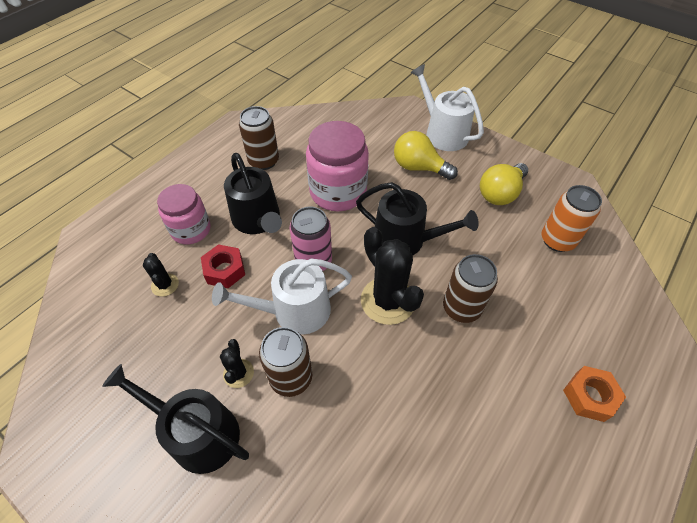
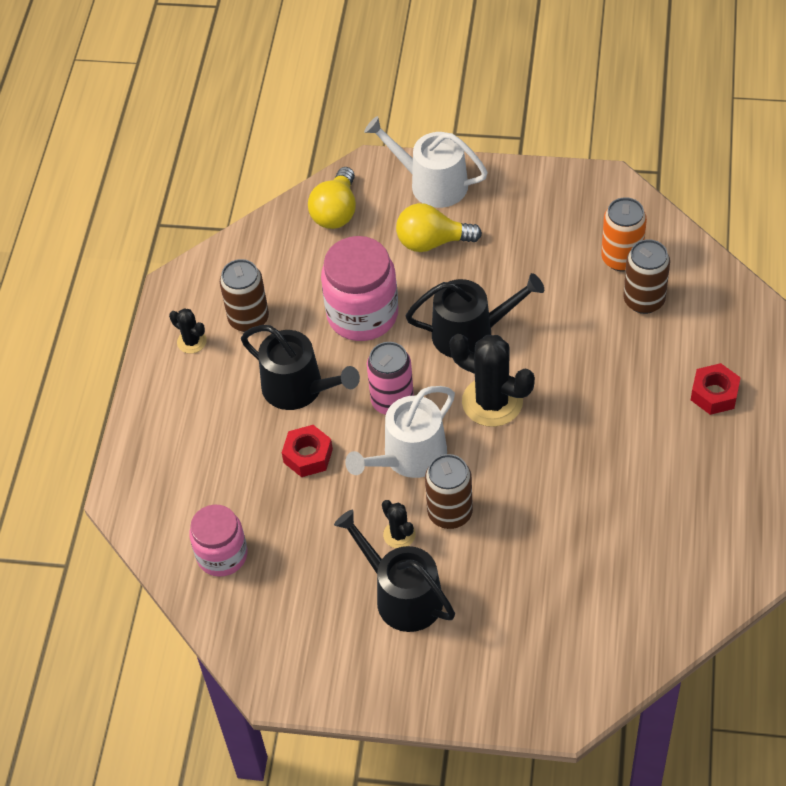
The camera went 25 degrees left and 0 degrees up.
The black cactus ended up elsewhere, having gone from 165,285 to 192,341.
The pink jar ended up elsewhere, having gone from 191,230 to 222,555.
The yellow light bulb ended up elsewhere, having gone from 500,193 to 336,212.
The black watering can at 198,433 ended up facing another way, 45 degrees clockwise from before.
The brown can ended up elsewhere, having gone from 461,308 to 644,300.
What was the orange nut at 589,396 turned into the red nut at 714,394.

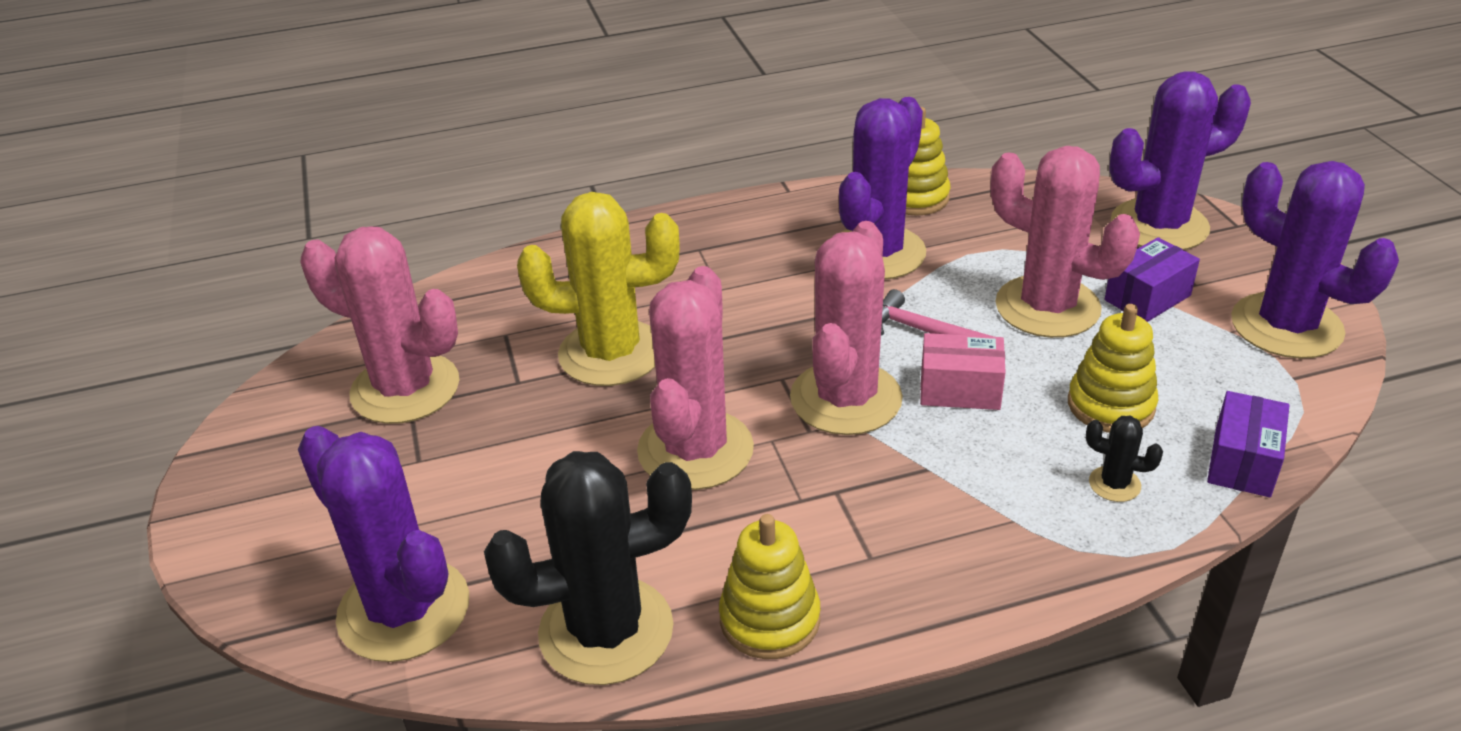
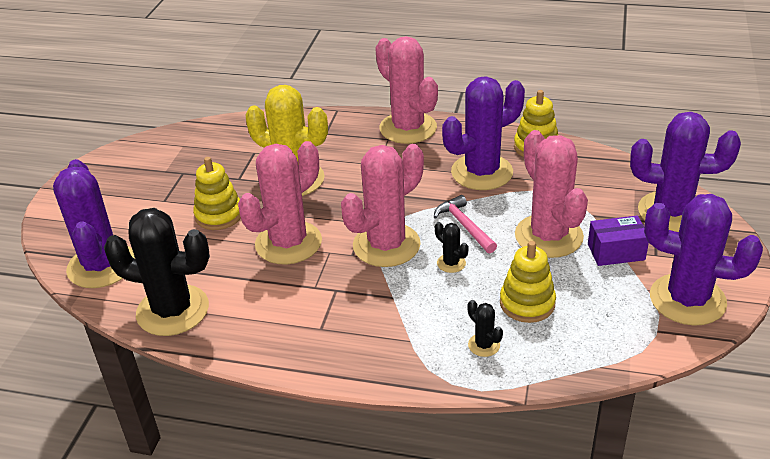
The camera went 30 degrees right and 0 degrees up.
The yellow stacking toy ended up elsewhere, having gone from 769,619 to 219,215.
The pink cactus ended up elsewhere, having gone from 405,389 to 408,128.
Where the pink box stood at 960,390, the black cactus came to stand at 451,263.
The purple cactus at 1286,326 ended up facing another way, 60 degrees counterclockwise from before.
The second view lost the purple box at 1242,462.

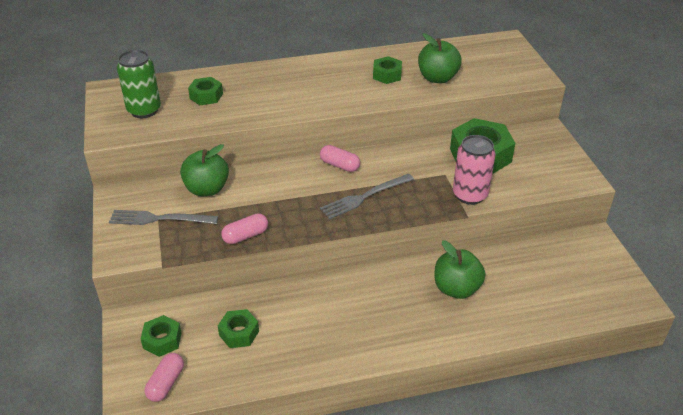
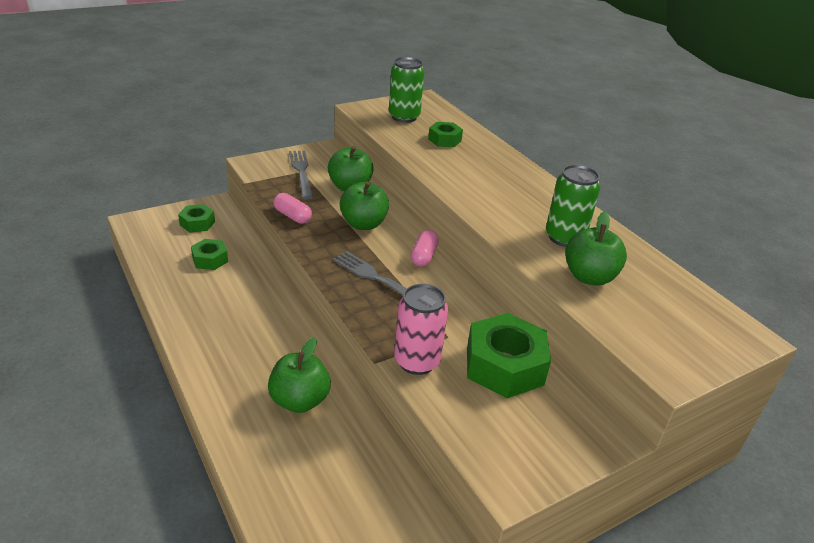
The camera went 70 degrees right and 5 degrees down.
The second view gained the green apple at 363,224.
Where the green nut stood at 387,75, the green can came to stand at 564,237.
The second view lost the pink capsule at 166,383.

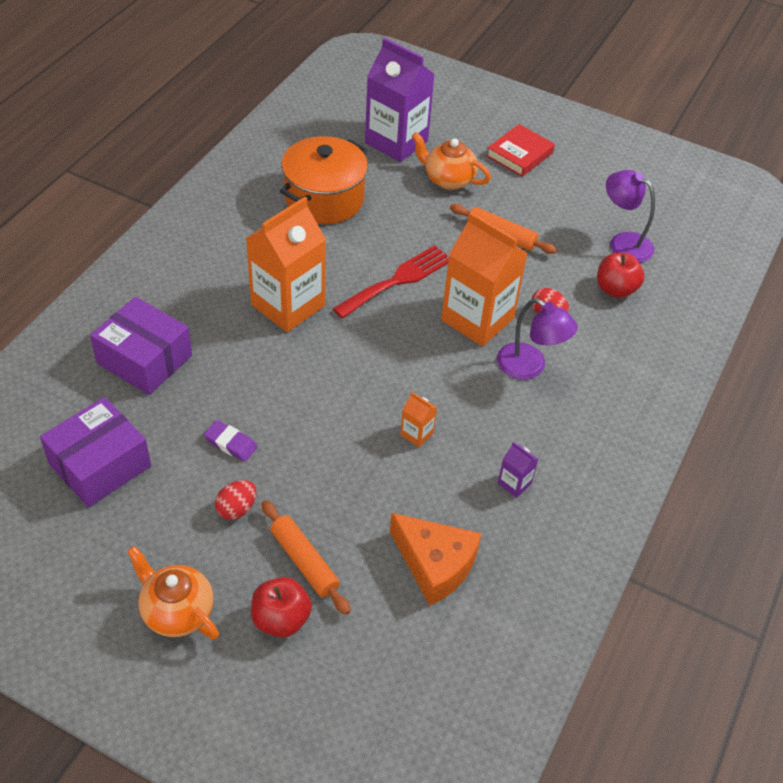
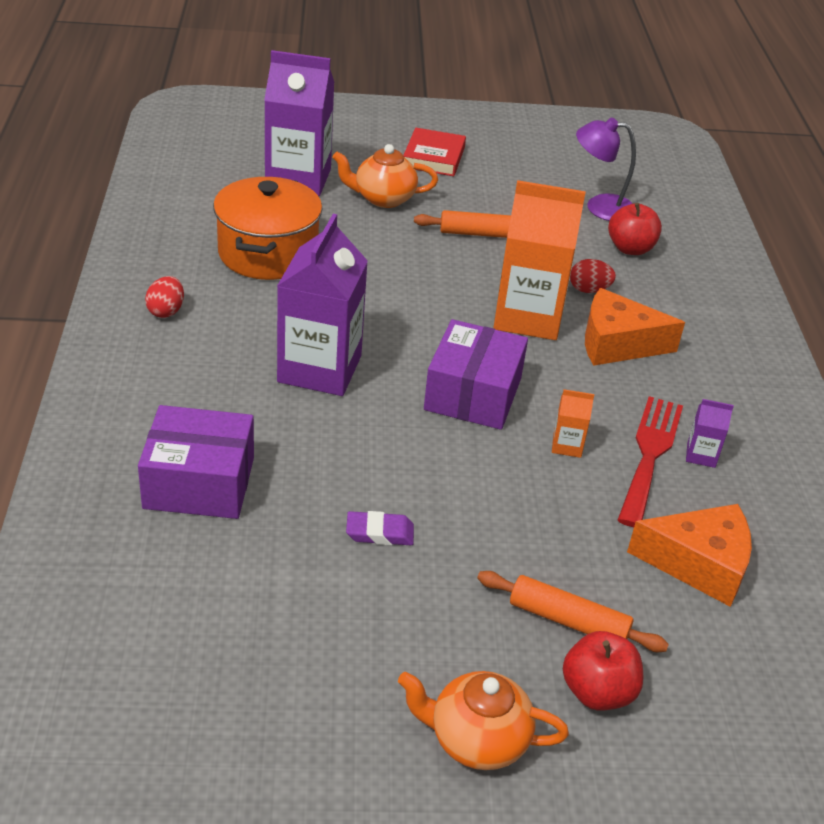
The camera went 30 degrees left and 10 degrees down.
The red egg ended up elsewhere, having gone from 237,509 to 166,311.
What was the orange carton at 288,305 turned into the purple carton at 319,369.
The purple box ended up elsewhere, having gone from 100,465 to 473,394.
Where the purple lamp stood at 529,367, the orange cheese came to stand at 617,343.
The red fork ended up elsewhere, having gone from 397,280 to 650,454.

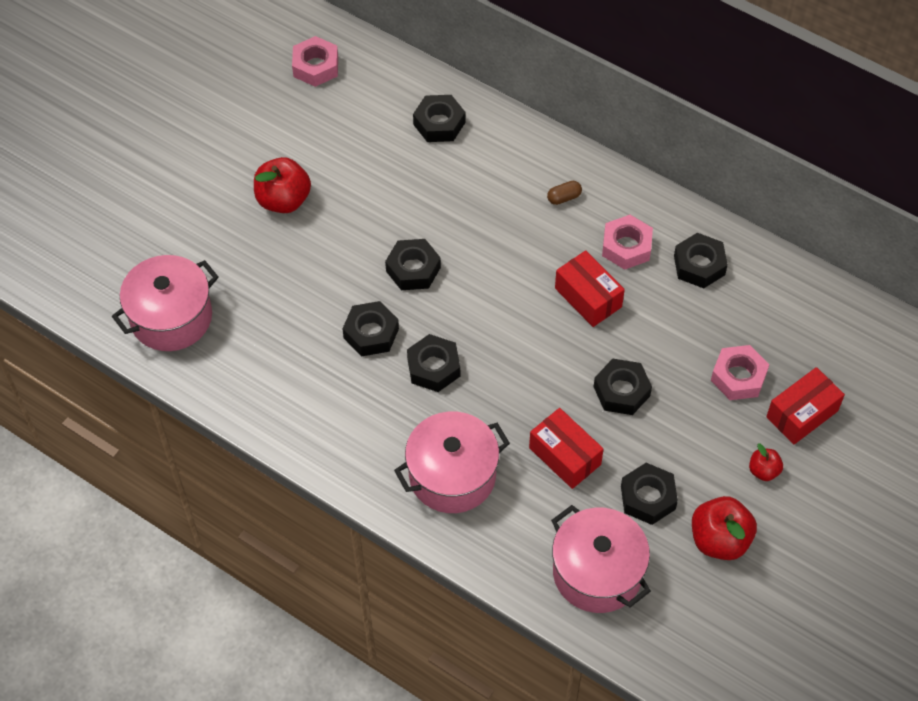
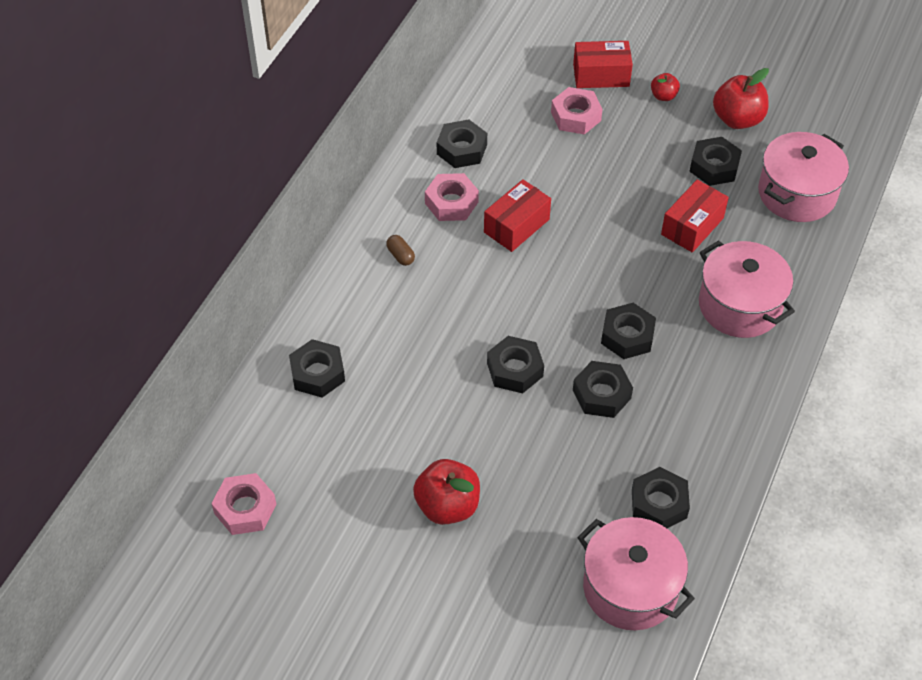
The camera went 100 degrees left and 5 degrees down.
The red box at 802,414 ended up facing another way, 45 degrees counterclockwise from before.
The black nut ended up elsewhere, having gone from 621,391 to 659,503.

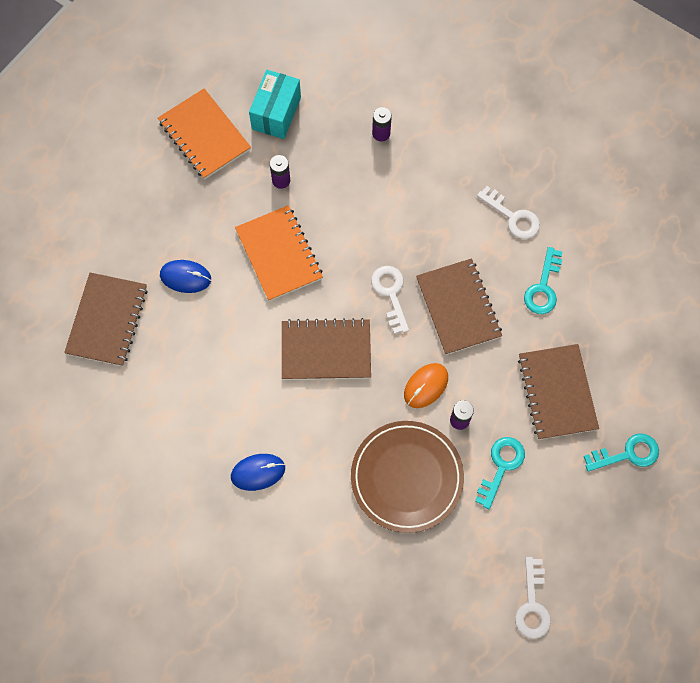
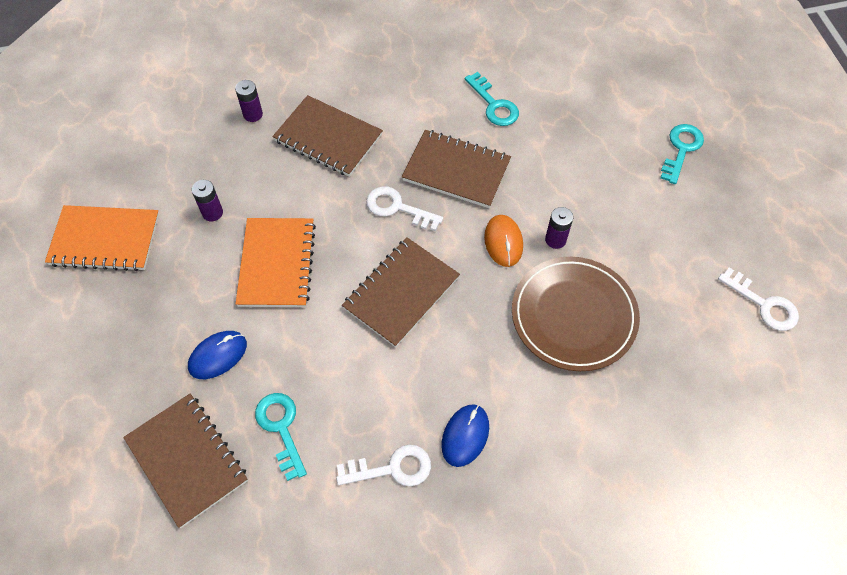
The camera went 50 degrees left and 10 degrees down.
The orange notebook at 279,254 ended up facing another way, 75 degrees clockwise from before.
The turquoise key ended up elsewhere, having gone from 501,466 to 281,428.
The brown notebook ended up elsewhere, having gone from 557,392 to 328,138.
The white key ended up elsewhere, having gone from 513,217 to 392,468.
The second view lost the turquoise box at 276,113.

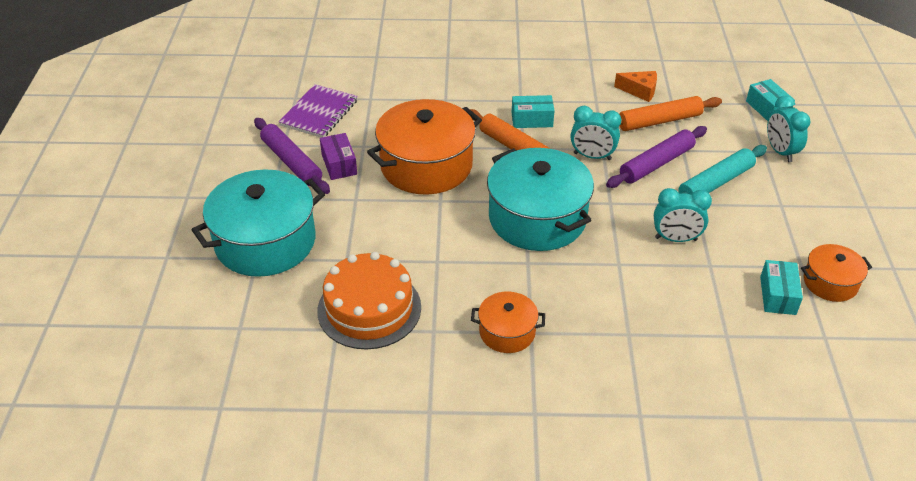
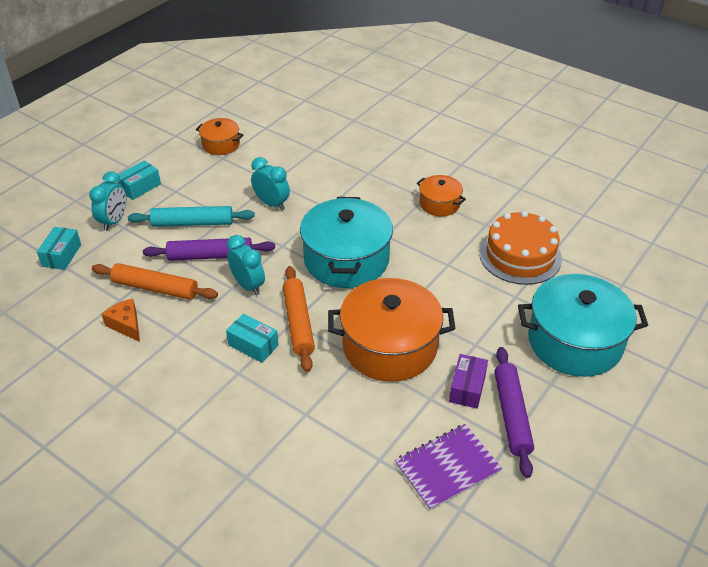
The camera went 145 degrees left and 0 degrees up.
The turquoise box ended up elsewhere, having gone from 777,295 to 140,187.

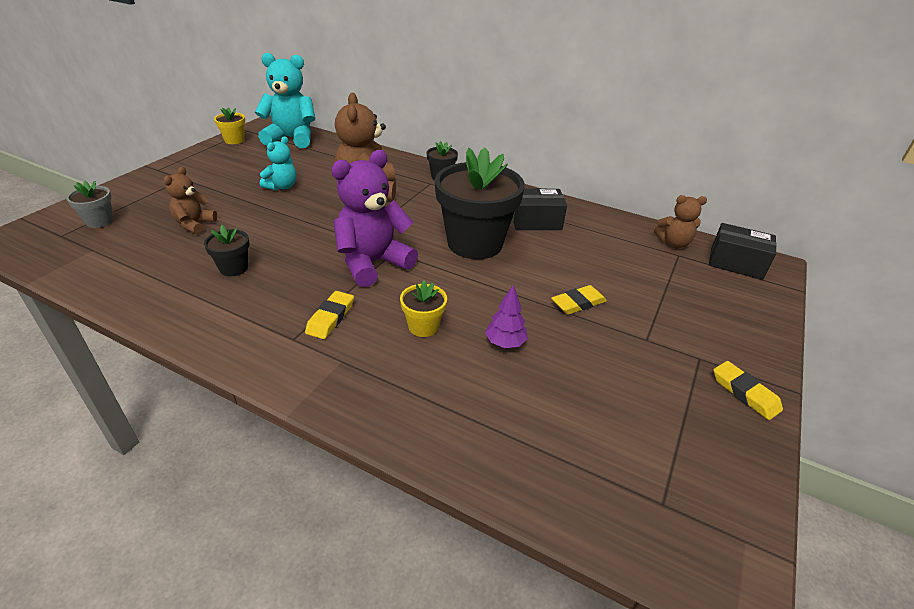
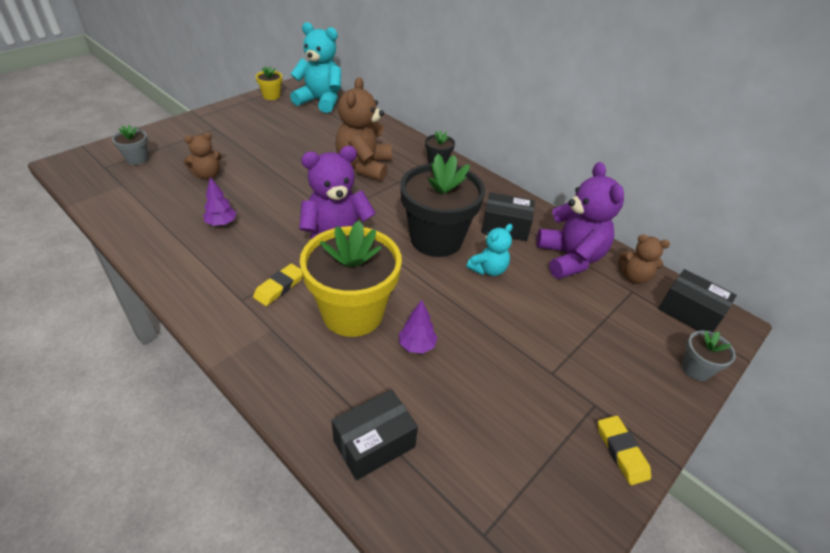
The camera went 15 degrees right and 5 degrees up.
The brown teddy bear at 194,224 ended up facing another way, 150 degrees counterclockwise from before.
Where the black flower pot stood at 234,268, the purple tree came to stand at 221,223.
The size of the yellow flower pot at 423,326 changed by a factor of 2.25.
The second view gained the black box at 374,444.
The turquoise teddy bear ended up elsewhere, having gone from 282,186 to 488,269.
The second view gained the purple teddy bear at 570,258.
The second view gained the grey flower pot at 696,369.
The second view lost the yellow eraser at 578,303.

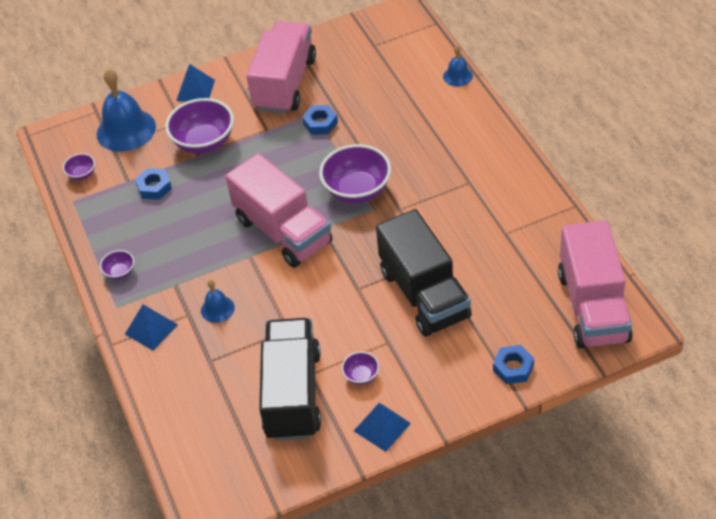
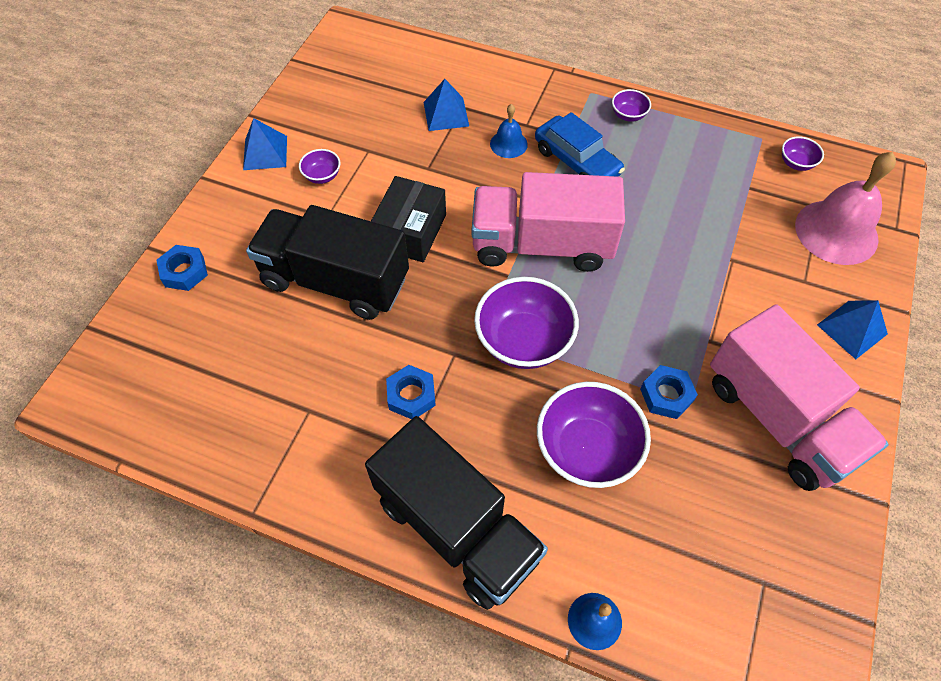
The camera went 130 degrees right and 10 degrees up.
The black truck ended up elsewhere, having gone from 293,394 to 457,527.
The second view gained the black box at 410,231.
The blue nut ended up elsewhere, having gone from 154,187 to 411,395.
The blue pyramid ended up elsewhere, having gone from 151,329 to 446,114.
The second view gained the blue car at 576,161.
The purple bowl ended up elsewhere, having gone from 204,142 to 586,450.
What was the blue bell at 126,130 turned into the pink bell at 836,232.
The second view lost the pink truck at 593,307.

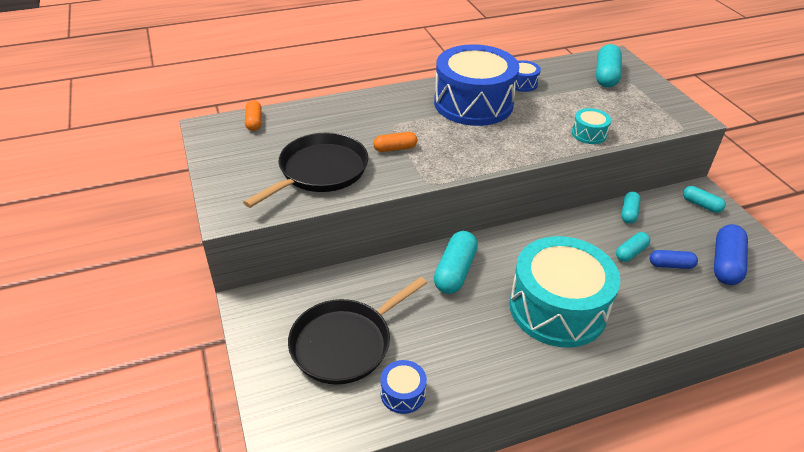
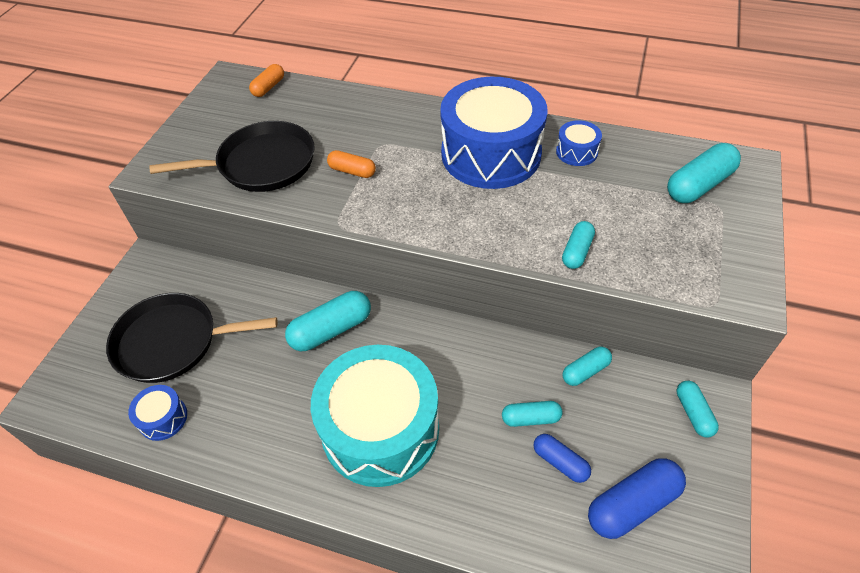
The camera went 40 degrees right and 10 degrees up.
Where the turquoise drum stood at 589,134, the turquoise capsule came to stand at 577,251.

